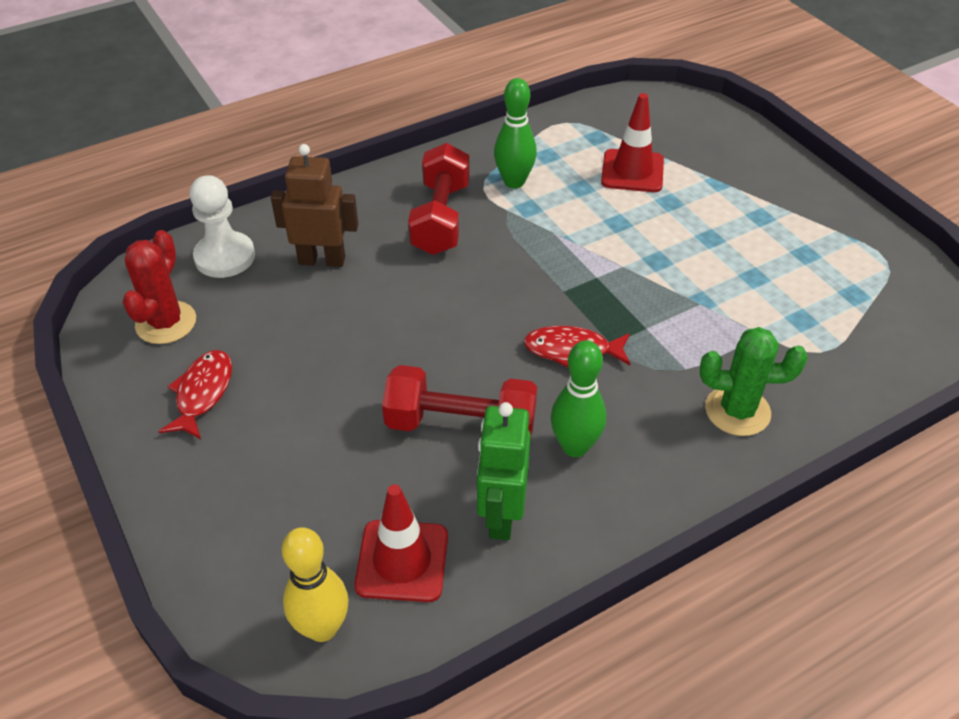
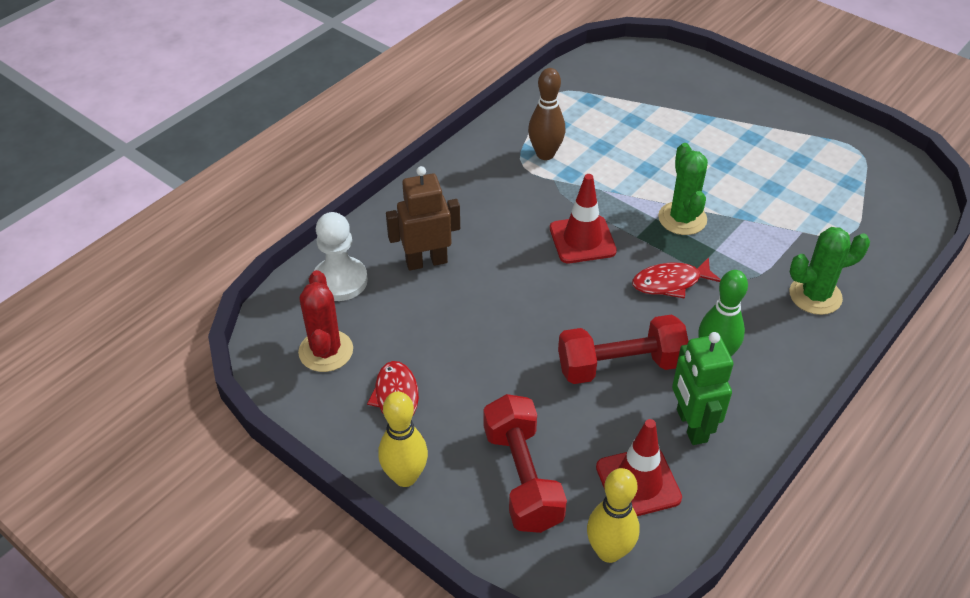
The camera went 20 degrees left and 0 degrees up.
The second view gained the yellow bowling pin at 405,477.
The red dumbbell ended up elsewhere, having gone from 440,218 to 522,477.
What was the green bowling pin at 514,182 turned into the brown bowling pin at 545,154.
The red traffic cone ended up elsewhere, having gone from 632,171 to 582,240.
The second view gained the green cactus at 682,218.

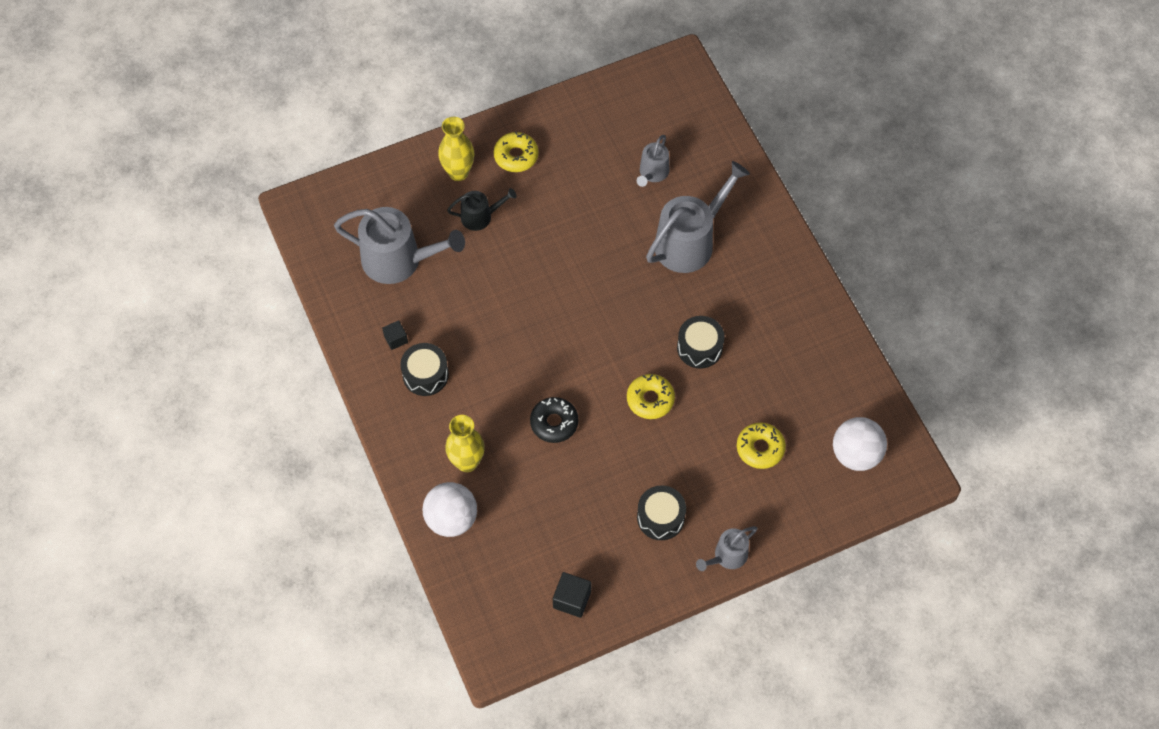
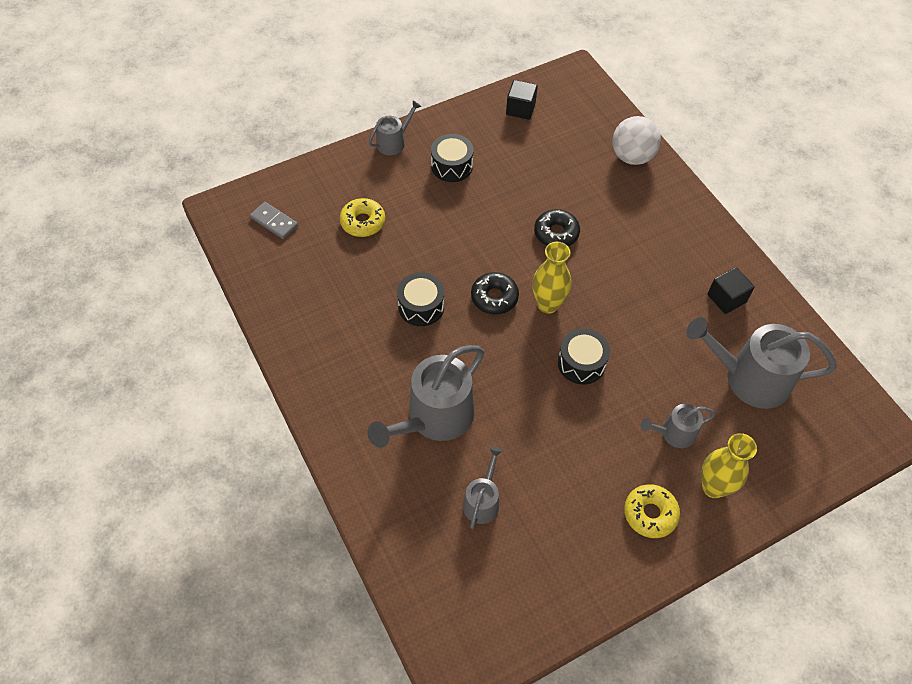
The camera went 175 degrees right and 5 degrees down.
Where the white ball stood at 856,454, the grey domino came to stand at 274,222.
The second view gained the black donut at 494,297.
The yellow vase ended up elsewhere, having gone from 467,462 to 548,304.
The black drum ended up elsewhere, having gone from 425,375 to 581,363.
What was the black watering can at 480,216 turned into the grey watering can at 674,433.
The size of the black cube at 396,339 changed by a factor of 1.53.
The second view lost the yellow donut at 650,399.

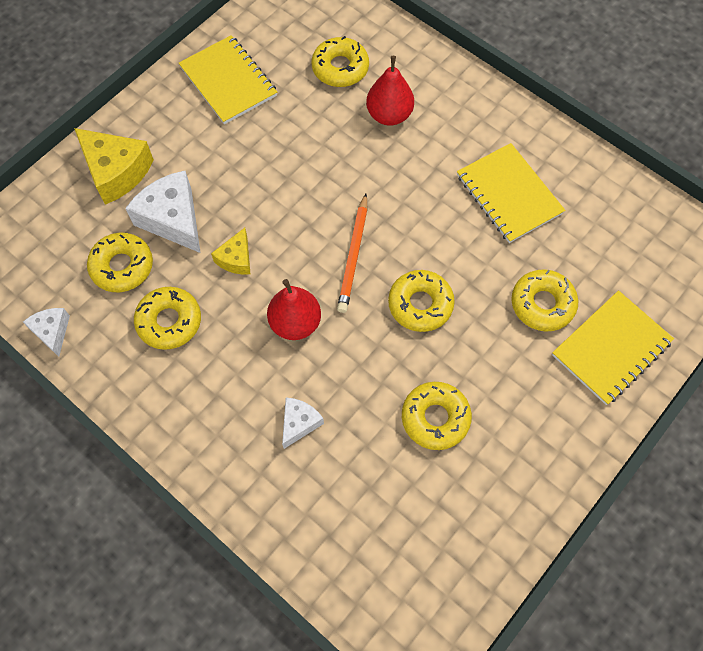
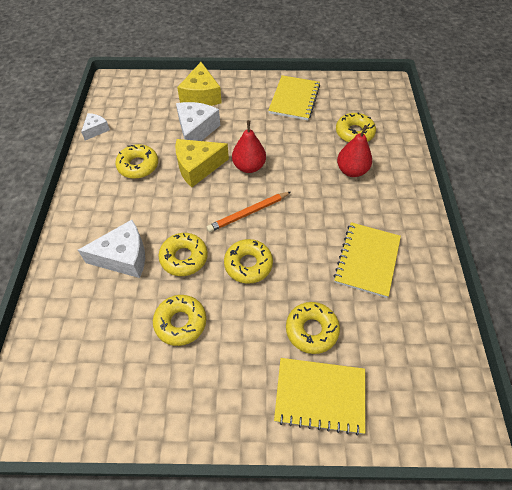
The camera went 50 degrees right and 10 degrees down.
The size of the white cheese at 299,423 changed by a factor of 1.79.
The yellow donut ended up elsewhere, having gone from 122,266 to 184,258.
The size of the yellow cheese at 236,259 changed by a factor of 1.79.
The red pear ended up elsewhere, having gone from 295,323 to 249,166.

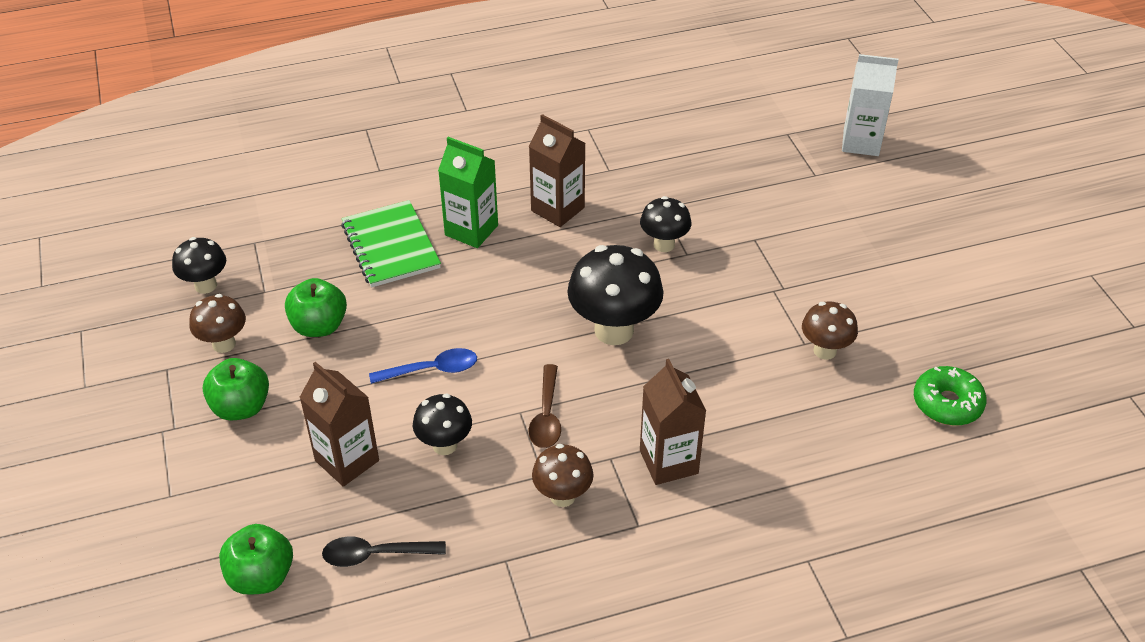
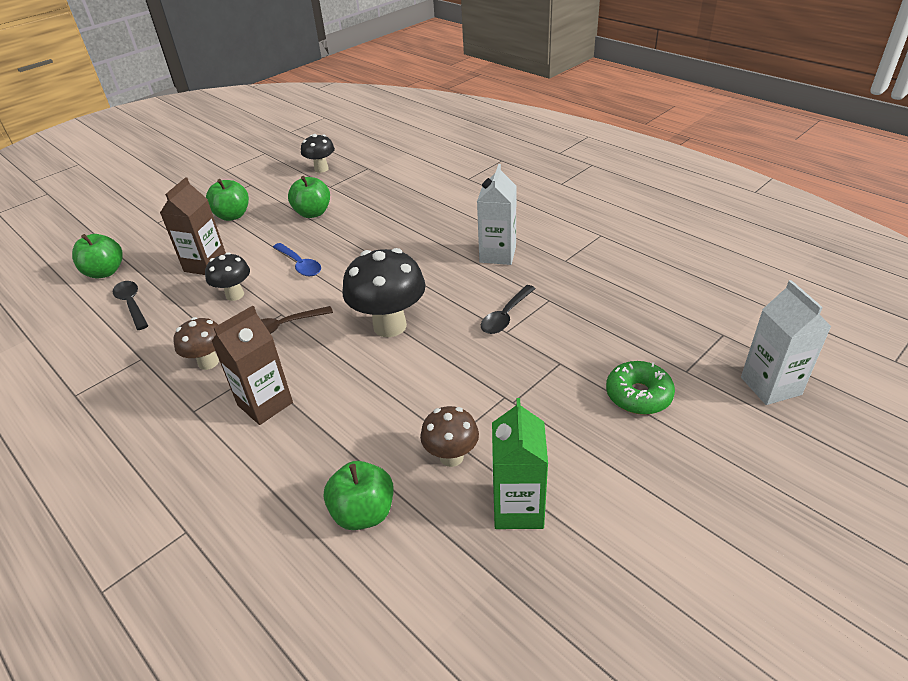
The camera went 65 degrees right and 5 degrees down.
The second view gained the green apple at 363,512.
What was the brown carton at 557,209 turned into the white carton at 497,254.
Where the black mushroom stood at 664,244, the black spoon came to stand at 506,316.
The green carton ended up elsewhere, having gone from 471,230 to 518,508.
The green donut ended up elsewhere, having gone from 947,403 to 638,395.
The second view lost the brown mushroom at 224,344.
The second view lost the green notebook at 391,246.

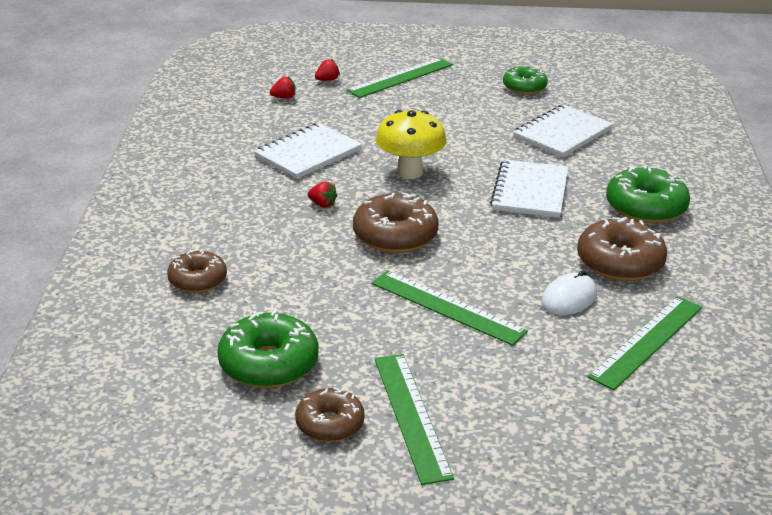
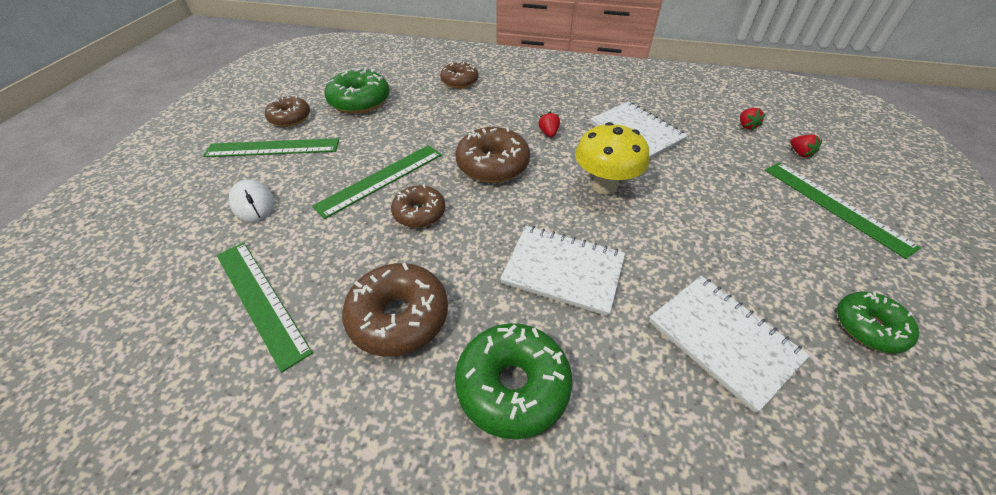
The camera went 100 degrees right and 15 degrees up.
The white mouse ended up elsewhere, having gone from 569,298 to 253,203.
The second view gained the brown donut at 419,213.
The red strawberry at 322,204 ended up facing another way, 135 degrees clockwise from before.

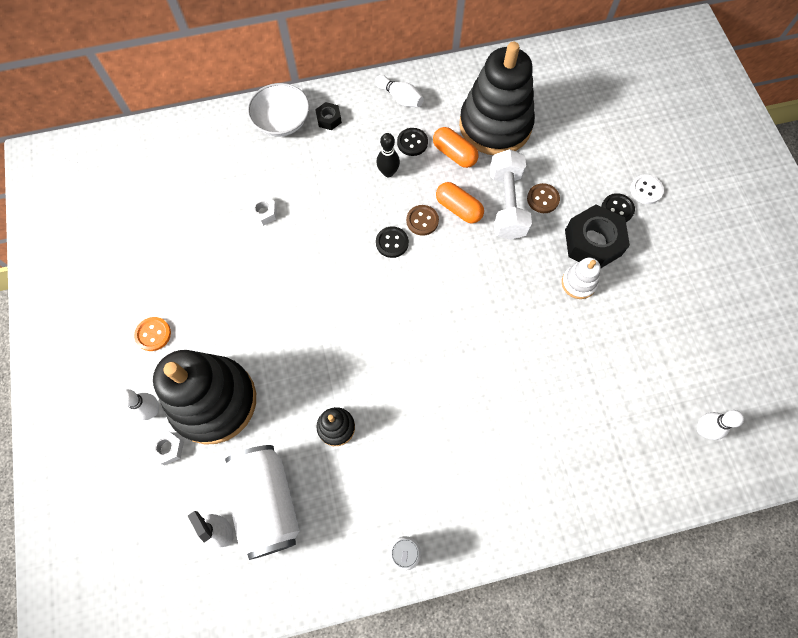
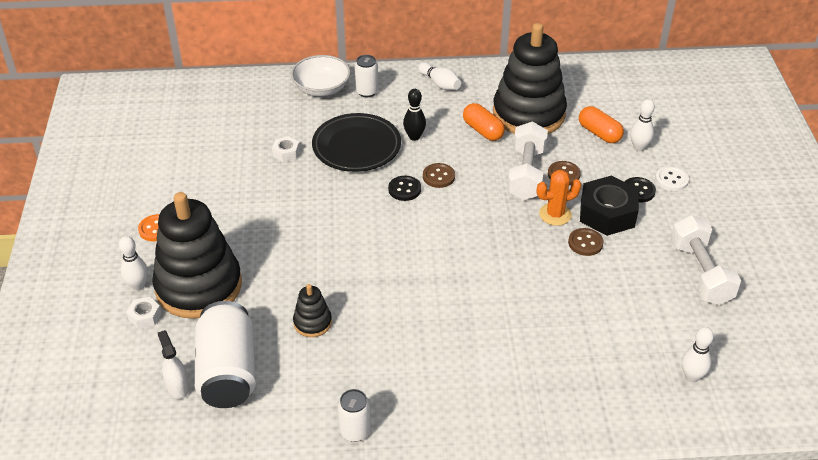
The camera went 10 degrees right and 25 degrees down.
The second view gained the black plate at 356,146.
Where the black nut stood at 329,119, the white can came to stand at 367,92.
The second view gained the orange cactus at 555,214.
Where the white stacking toy stood at 578,283, the brown button came to stand at 585,243.
The orange capsule ended up elsewhere, having gone from 458,208 to 599,133.
The second view gained the white bowling pin at 639,147.
The second view gained the white dumbbell at 700,273.
The second view lost the black button at 412,143.

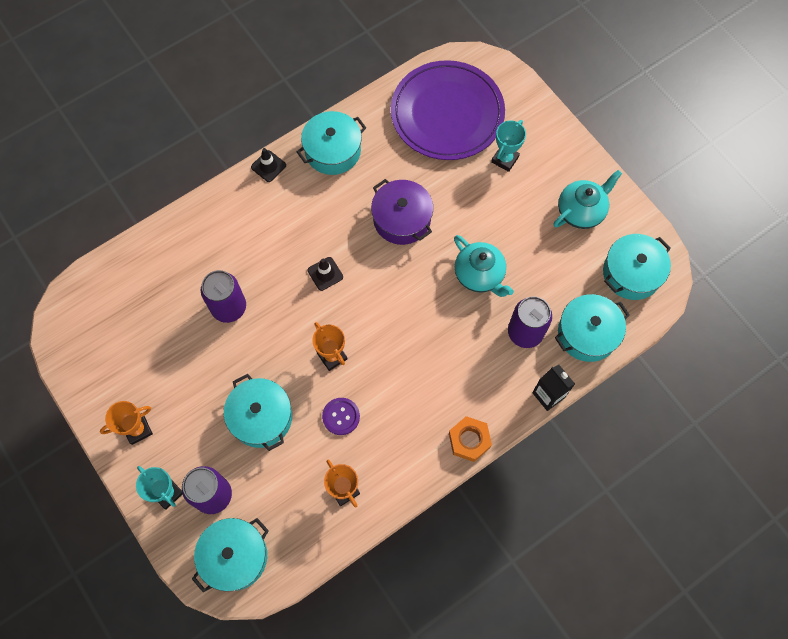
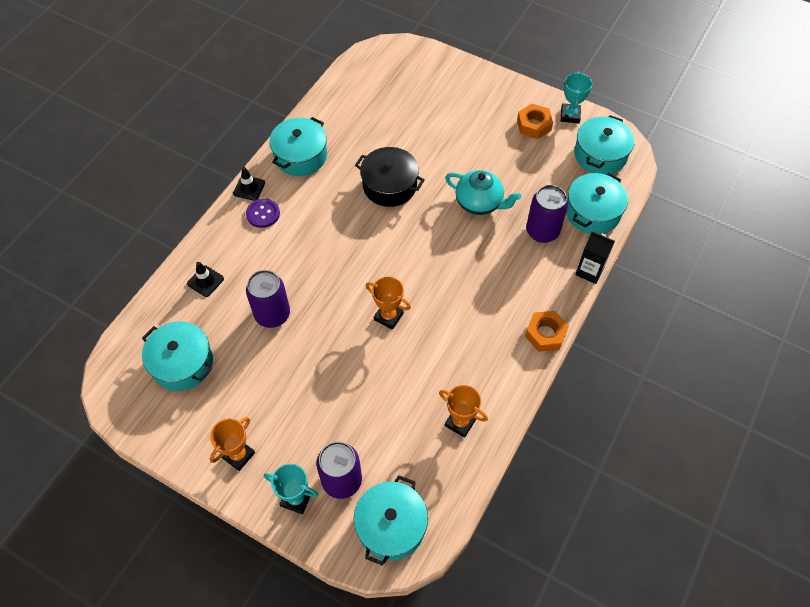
The camera went 25 degrees left and 10 degrees down.
The turquoise pot ended up elsewhere, having gone from 261,417 to 182,363.
The black traffic cone ended up elsewhere, having gone from 325,273 to 205,281.
The purple button ended up elsewhere, having gone from 341,416 to 263,214.
What was the purple pot at 402,219 turned into the black pot at 389,186.
Where the turquoise teapot stood at 581,211, the orange nut came to stand at 534,125.
The turquoise trophy ended up elsewhere, having gone from 505,159 to 570,115.
The second view lost the purple plate at 447,113.

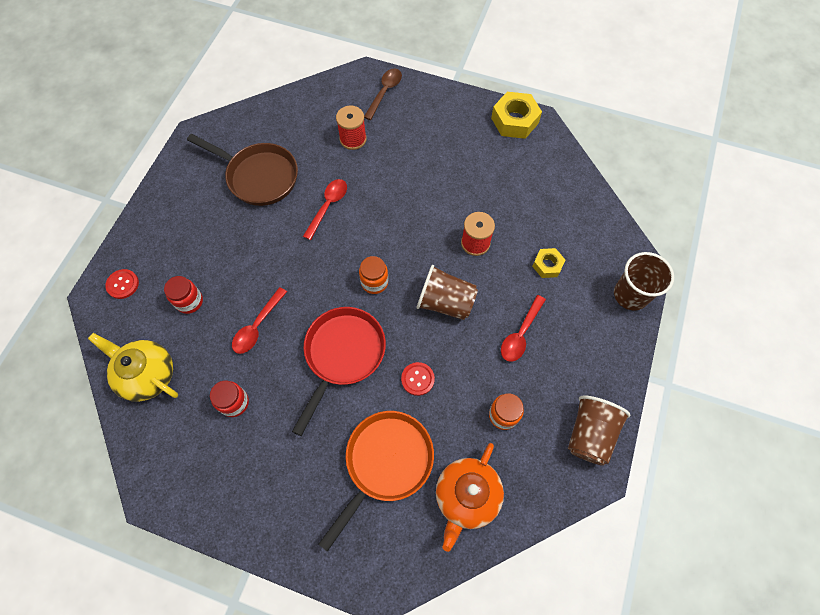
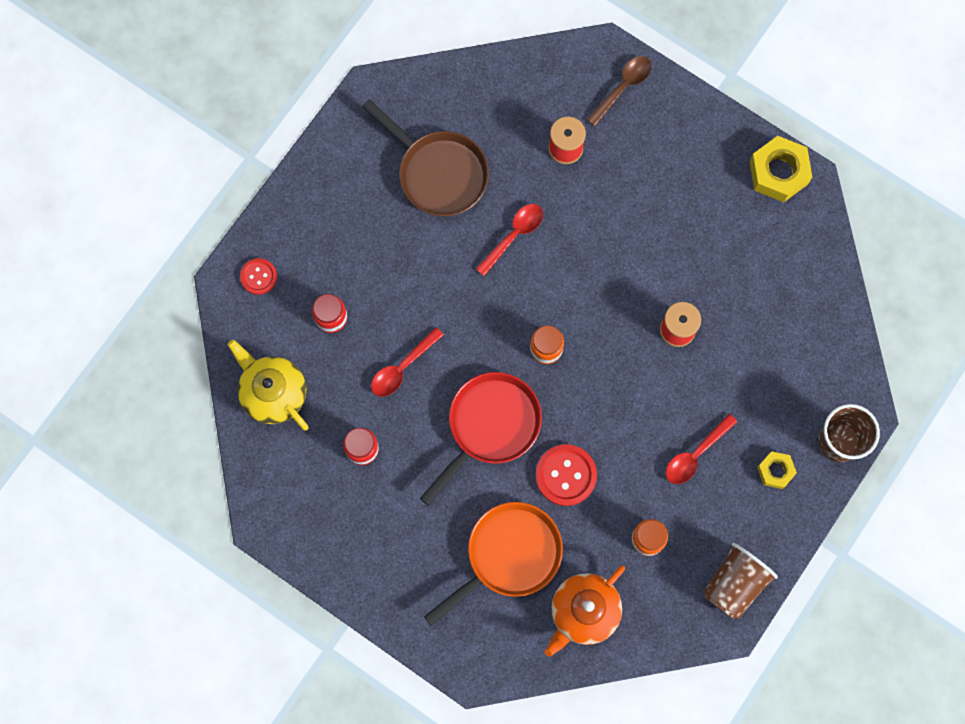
The camera went 15 degrees right and 10 degrees up.
The size of the red button at 417,379 changed by a factor of 1.62.
The yellow nut ended up elsewhere, having gone from 547,265 to 775,471.
The second view lost the brown cup at 445,302.

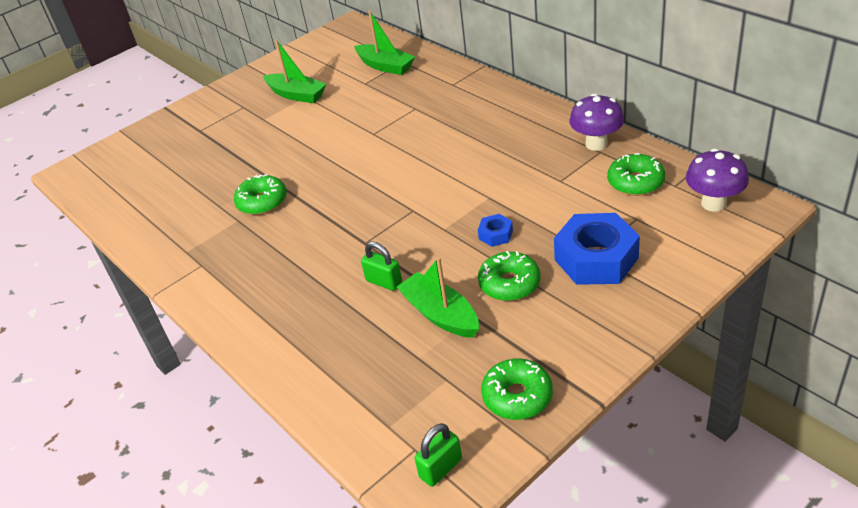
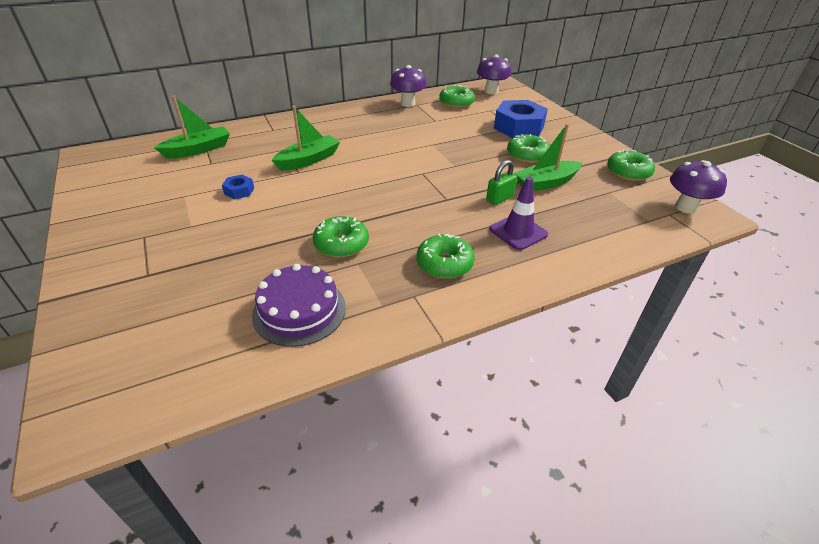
The camera went 80 degrees left and 0 degrees up.
The blue nut ended up elsewhere, having gone from 495,234 to 239,191.
The second view gained the purple cake at 299,310.
The green boat ended up elsewhere, having gone from 296,95 to 308,160.
The second view gained the green donut at 444,264.
The second view gained the purple traffic cone at 518,232.
Where the green padlock stood at 441,468, the purple mushroom came to stand at 685,207.

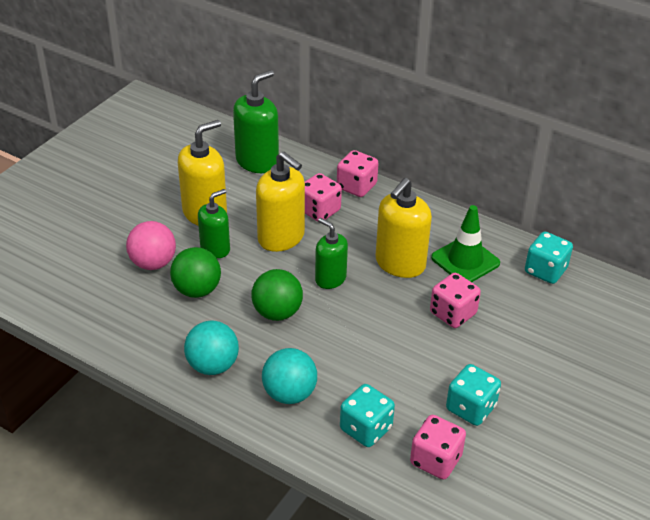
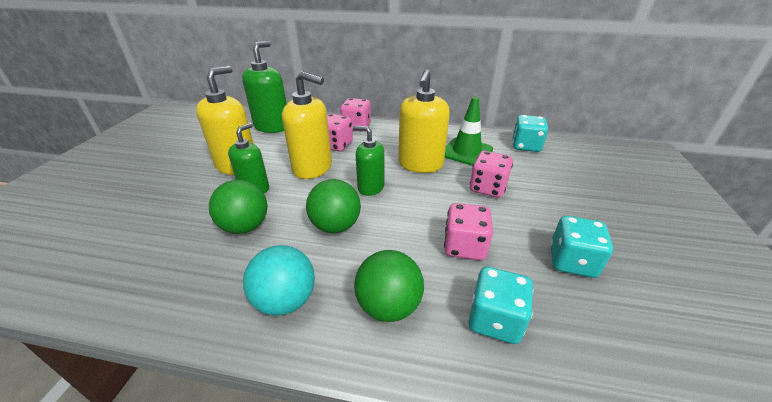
The camera went 20 degrees left and 5 degrees down.
What was the turquoise ball at 289,394 turned into the green ball at 388,306.
The pink dice ended up elsewhere, having gone from 435,460 to 464,246.
The second view lost the pink ball at 153,263.

